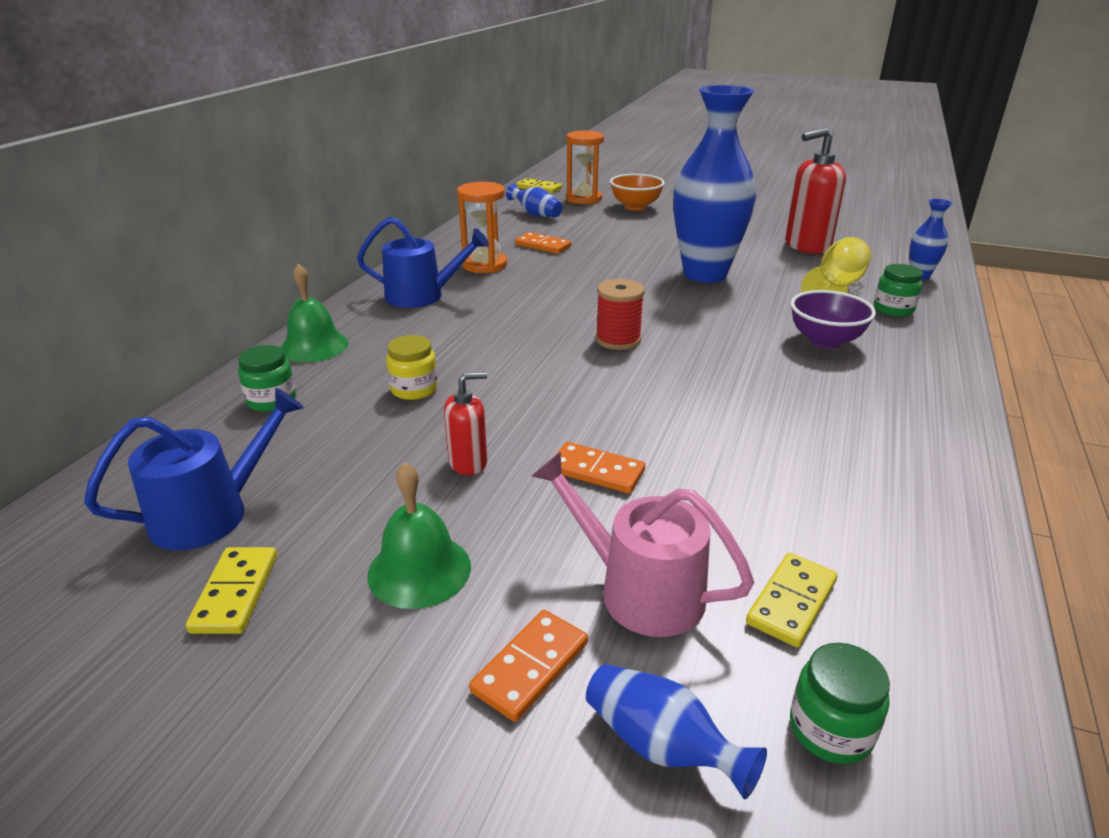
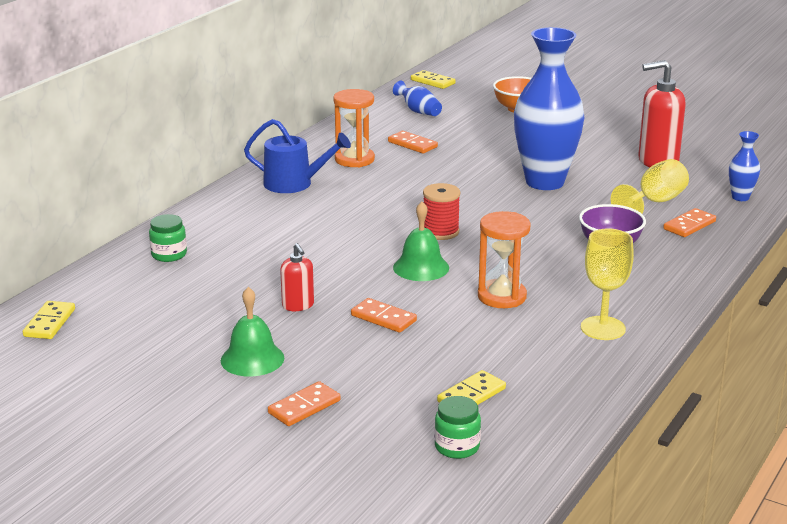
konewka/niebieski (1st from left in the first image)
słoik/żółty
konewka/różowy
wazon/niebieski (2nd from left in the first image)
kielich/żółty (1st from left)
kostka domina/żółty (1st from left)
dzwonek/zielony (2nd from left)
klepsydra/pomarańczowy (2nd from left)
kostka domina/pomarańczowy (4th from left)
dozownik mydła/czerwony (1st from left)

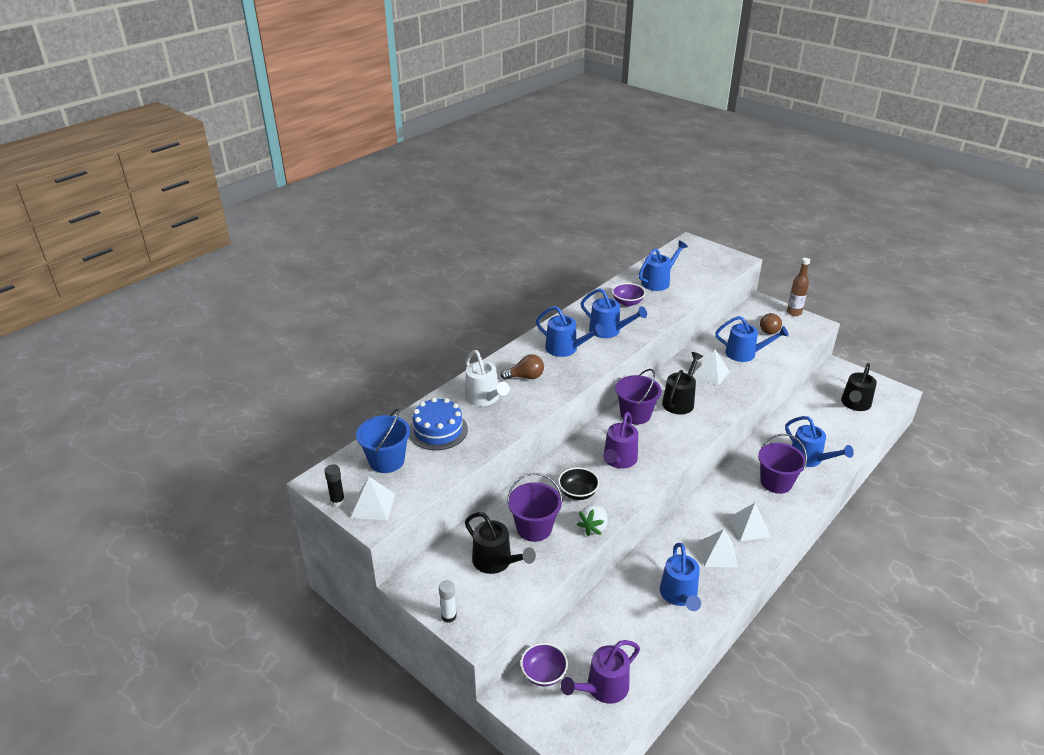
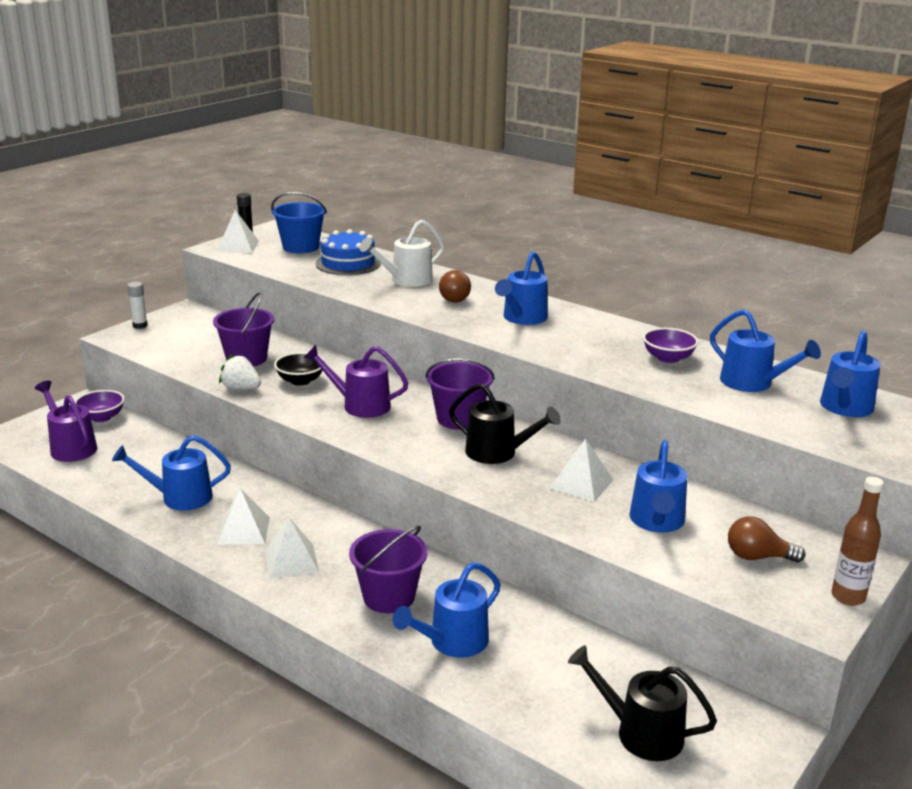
konewka/czarny (1st from left in the first image)
konewka/niebieski (6th from left)

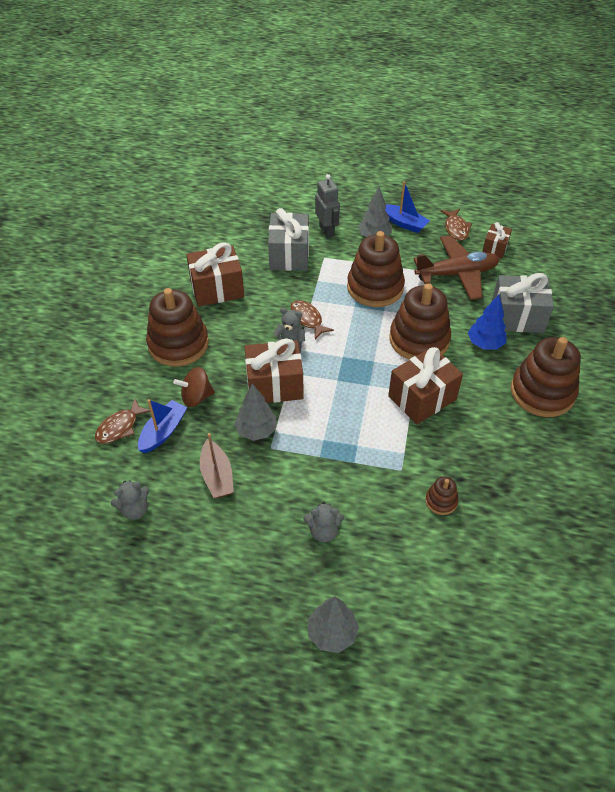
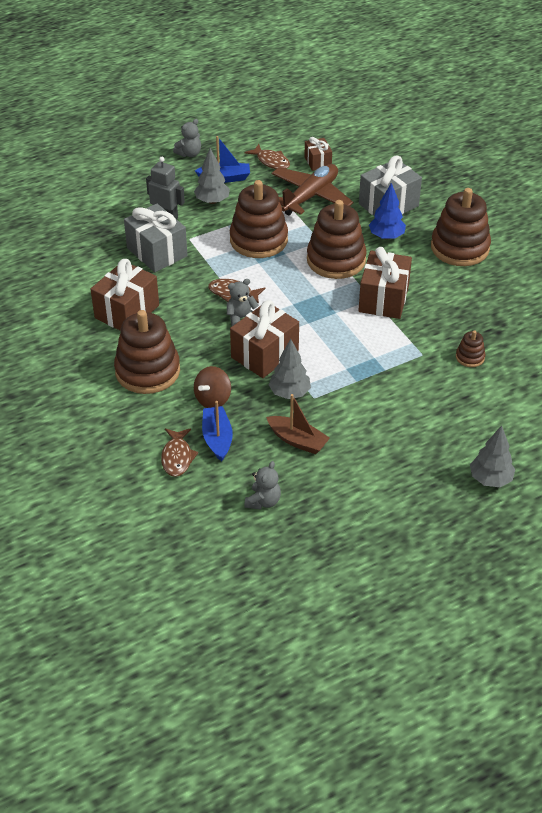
miś/szary (1st from left)

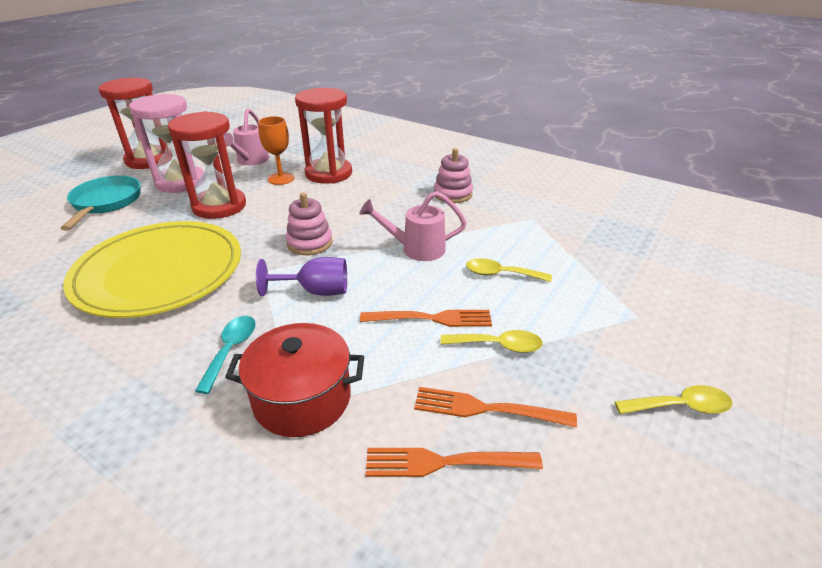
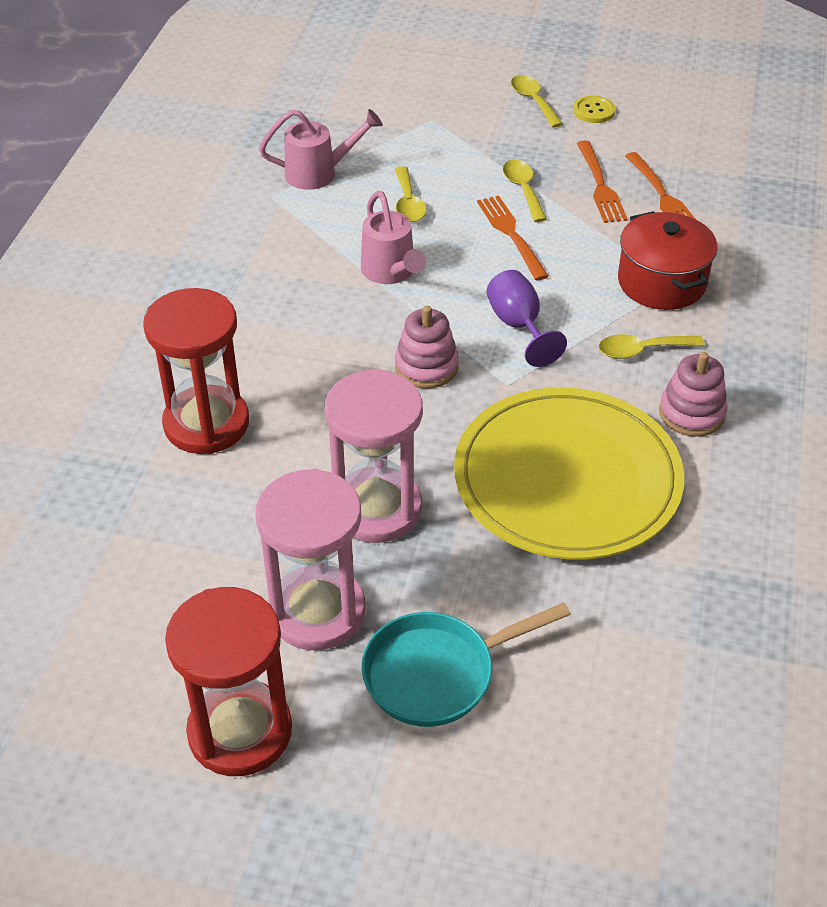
kielich/pomarańczowy
guzik/żółty
konewka/różowy (1st from left)
zabawka nakładanka/różowy (2nd from left)
klepsydra/różowy (2nd from left)
łyżka/żółty (4th from left)

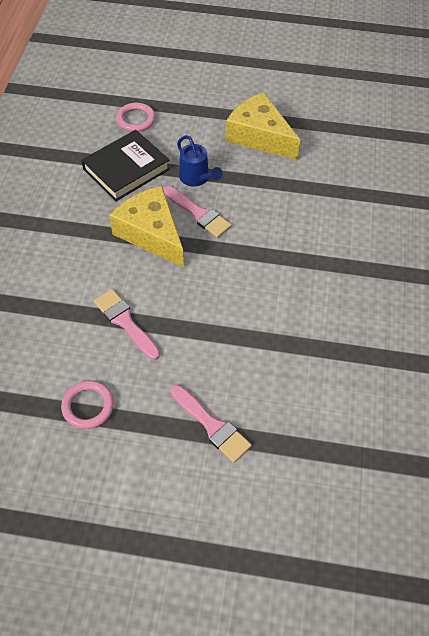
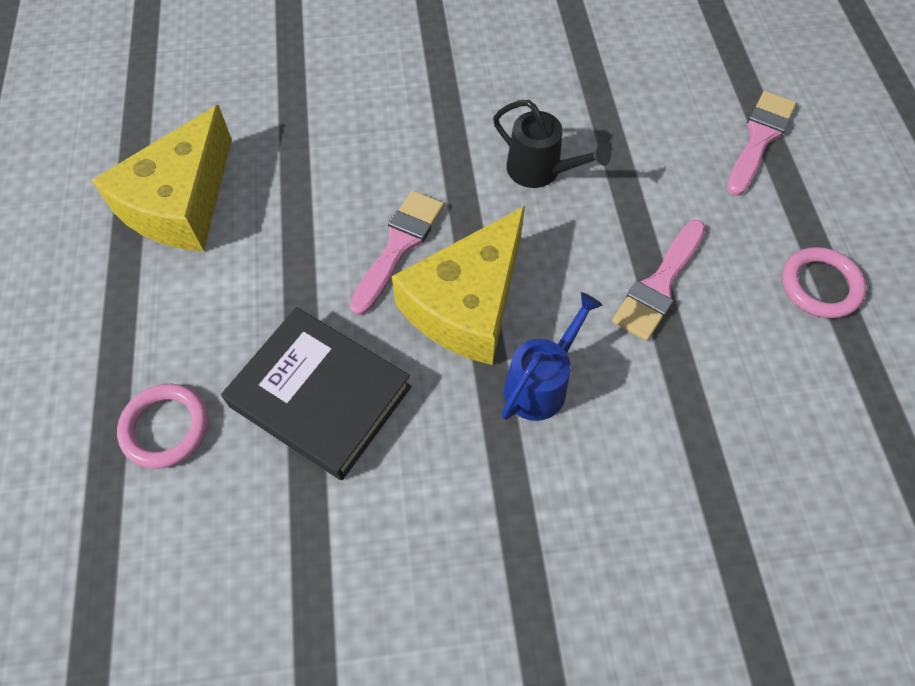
konewka/czarny
konewka/niebieski

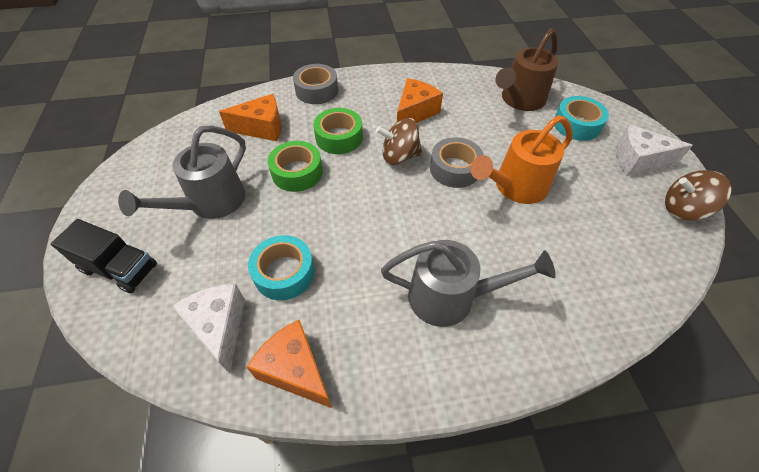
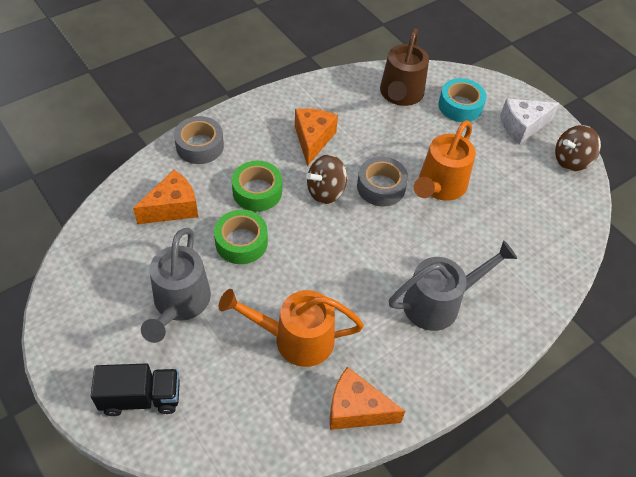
ser/biały (1st from left in the first image)
konewka/pomarańczowy (1st from left)

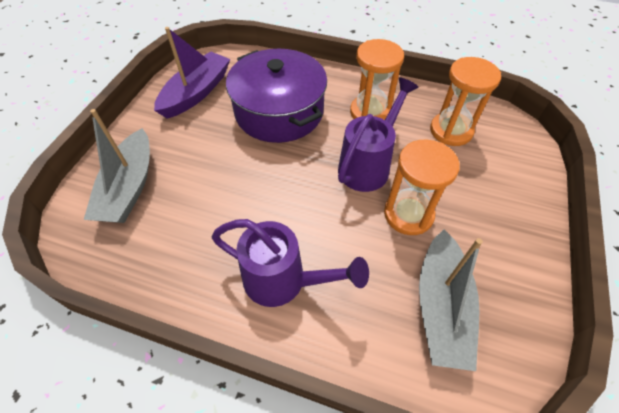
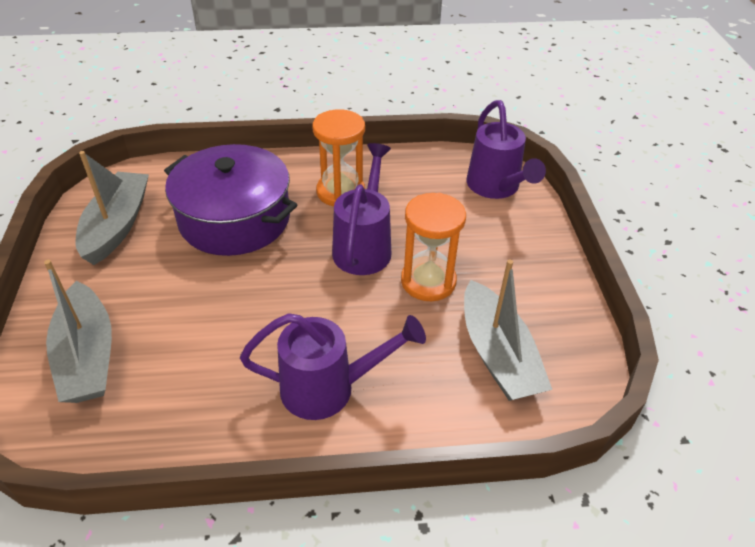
klepsydra/pomarańczowy (3rd from left in the first image)
konewka/fioletowy (3rd from left)
łódka/szary (2nd from left)

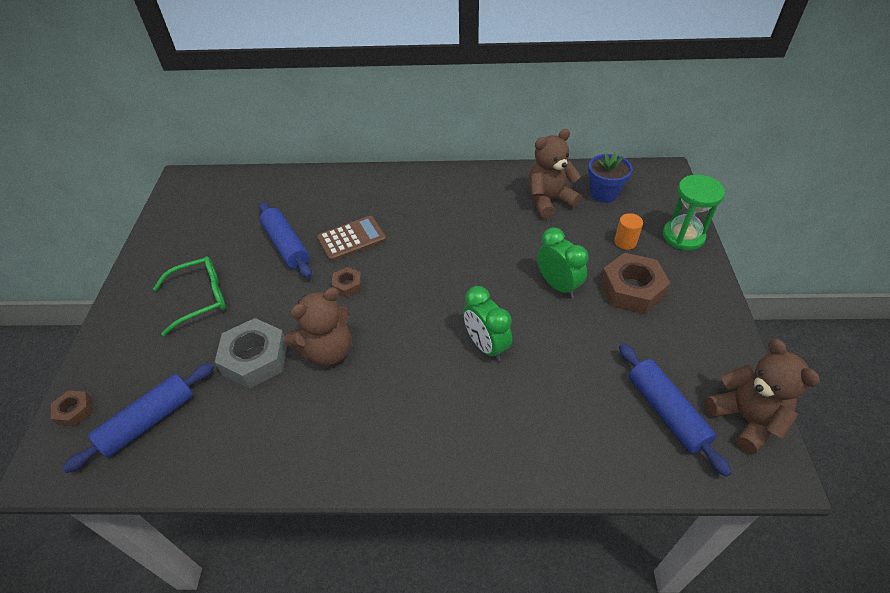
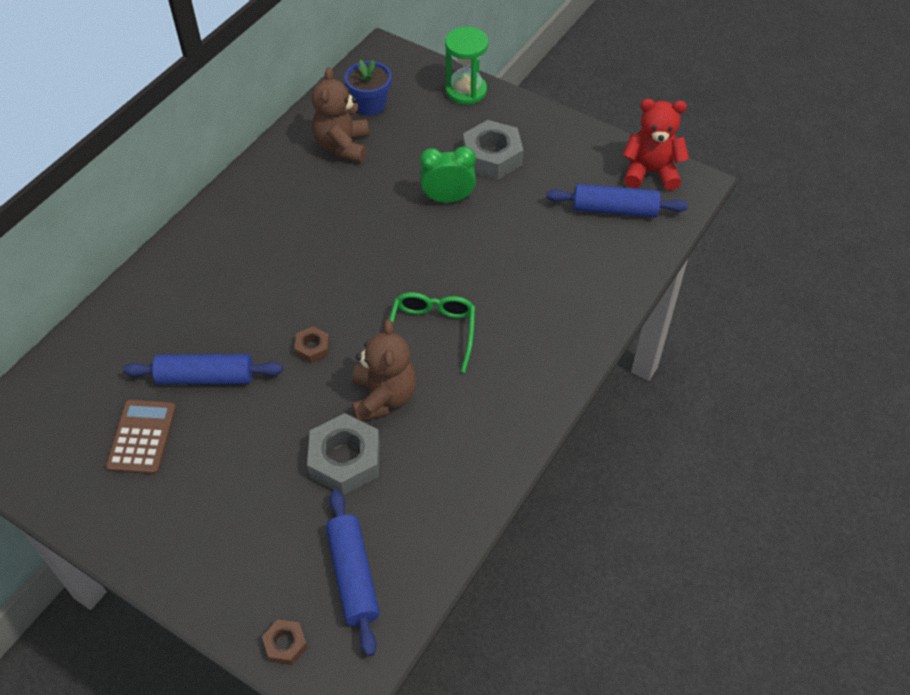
budzik/zielony (1st from left in the first image)
walec/pomarańczowy
okulary/zielony
kalkulator/brązowy
nakrętka/szary (2nd from left)
miś/czerwony

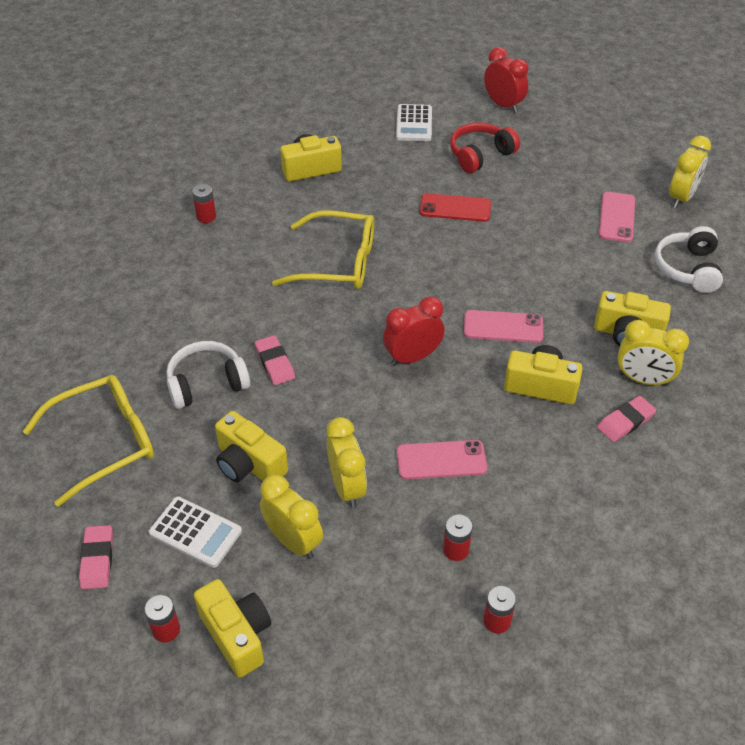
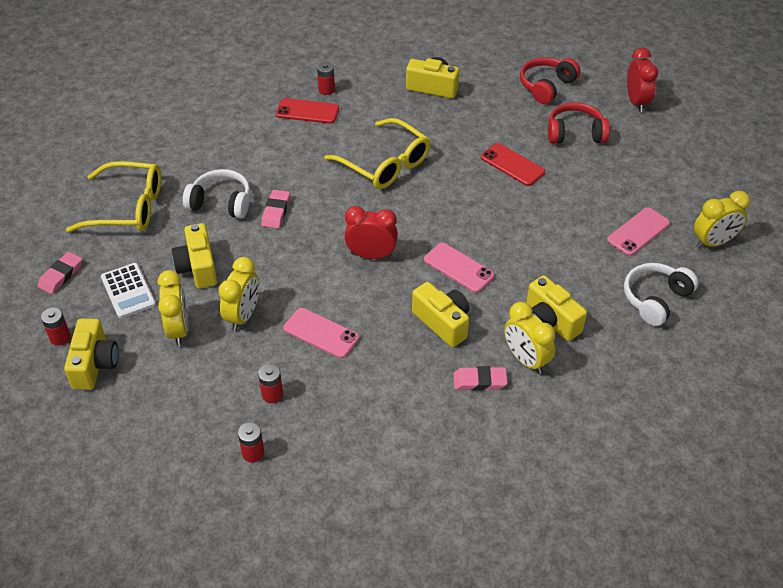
telefon/czerwony (1st from left)
słuchawki/czerwony (1st from left)

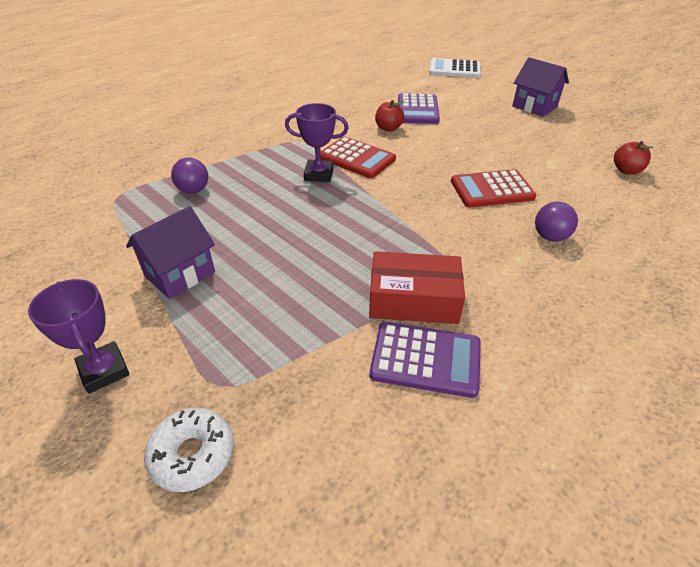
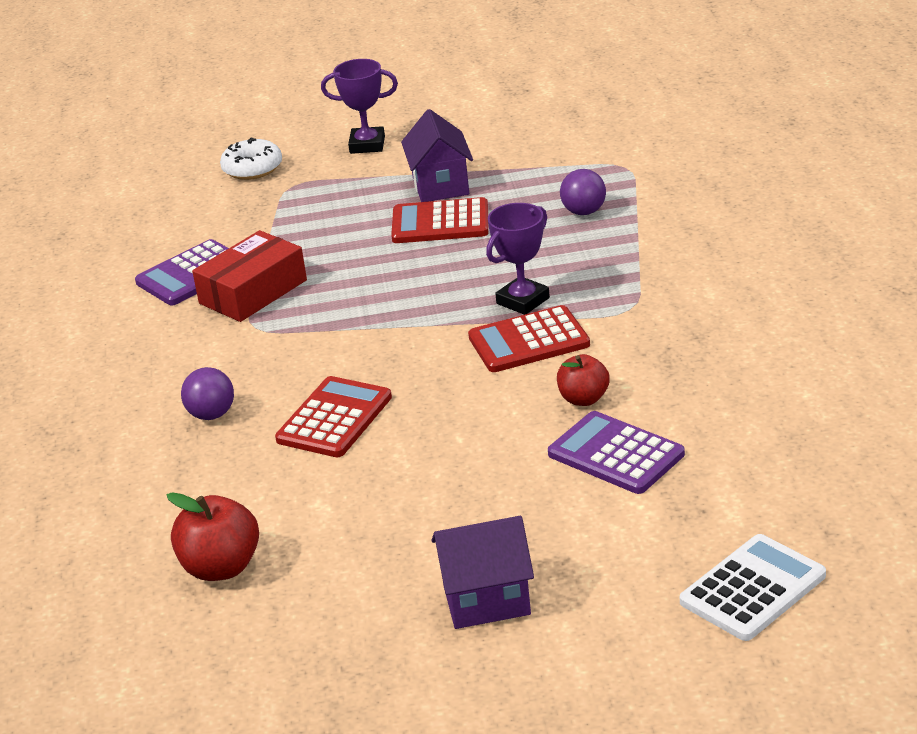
kalkulator/czerwony (2nd from left)
jabłko/czerwony (1st from left)

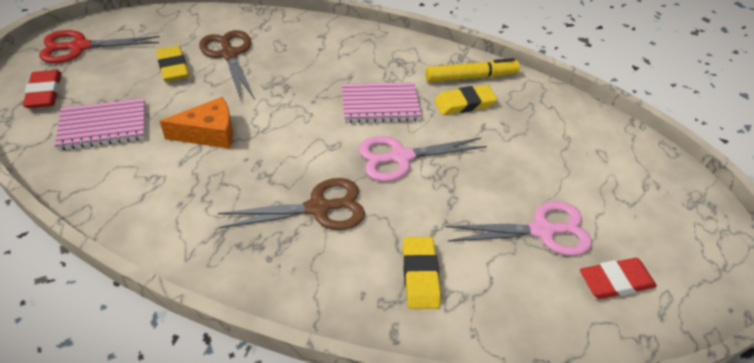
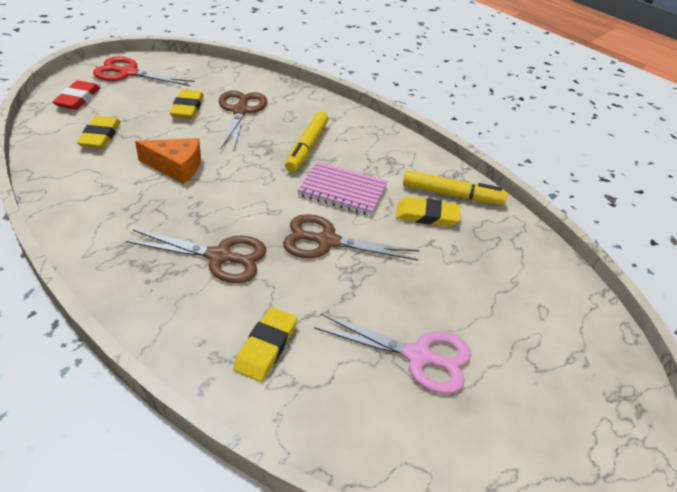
gumka do mazania/czerwony (2nd from left in the first image)
flamaster/żółty (1st from left)
gumka do mazania/żółty (1st from left)
nożyczki/brązowy (3rd from left)

